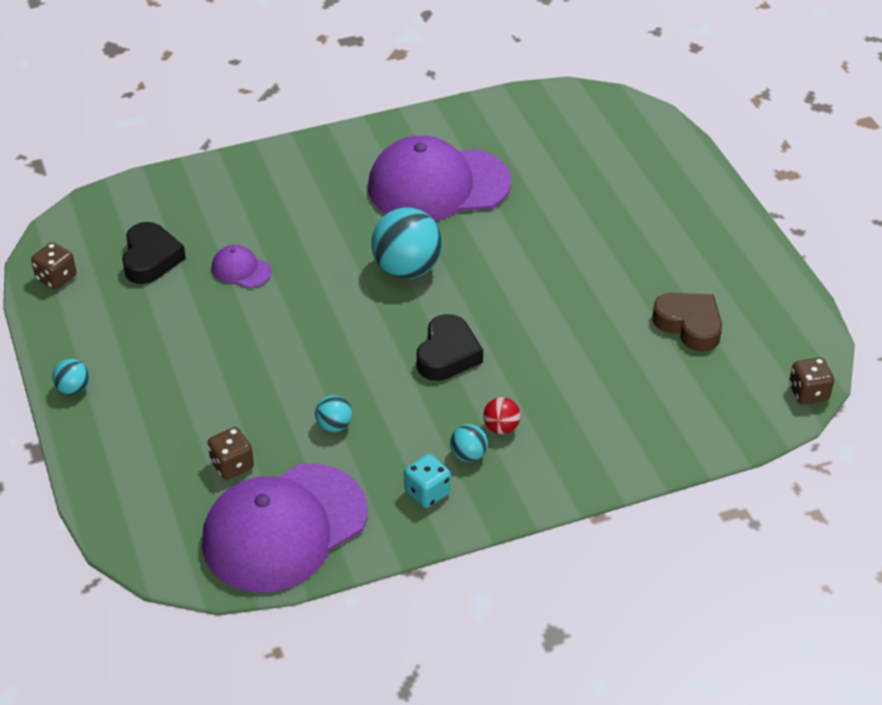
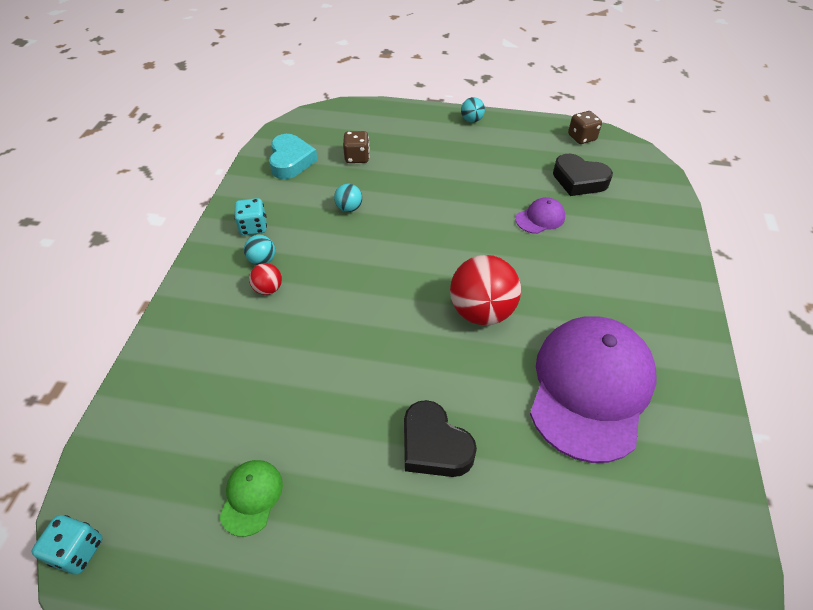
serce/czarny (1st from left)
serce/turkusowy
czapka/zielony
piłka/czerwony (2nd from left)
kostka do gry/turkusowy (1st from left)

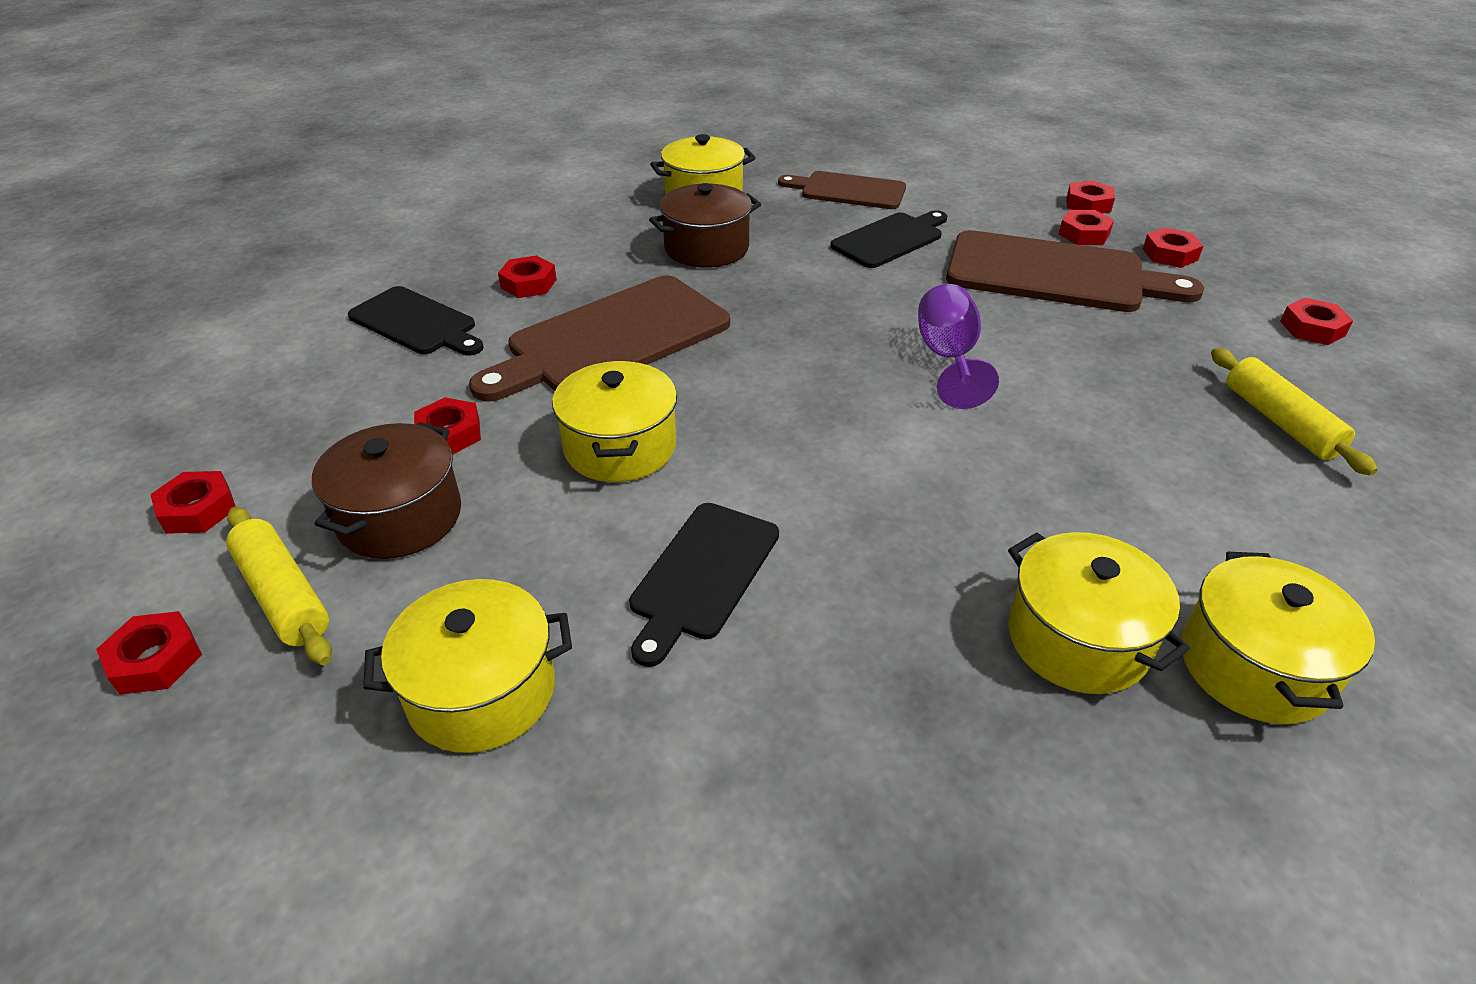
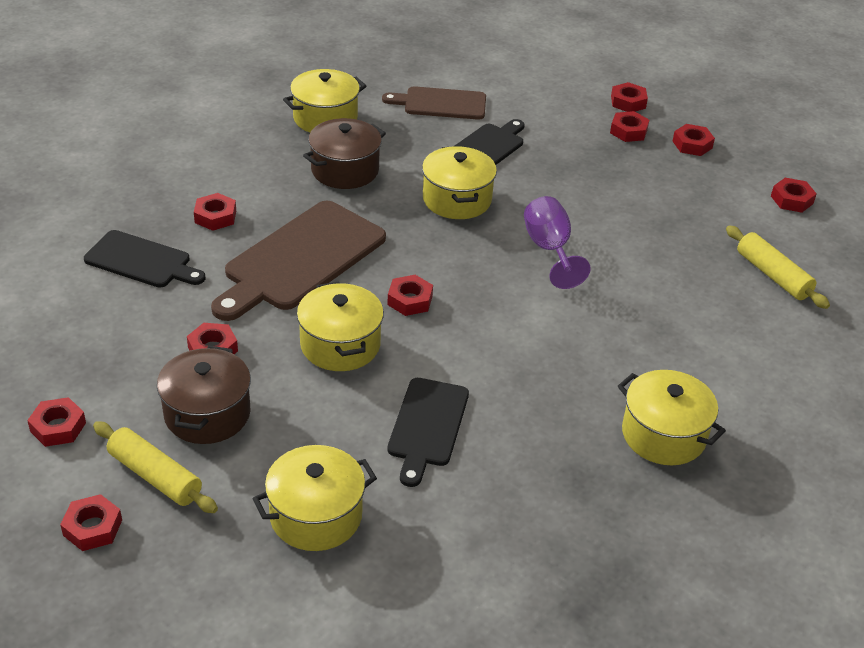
deska do krojenia/brązowy (3rd from left in the first image)
nakrętka/czerwony (5th from left)
garnek/żółty (4th from left)

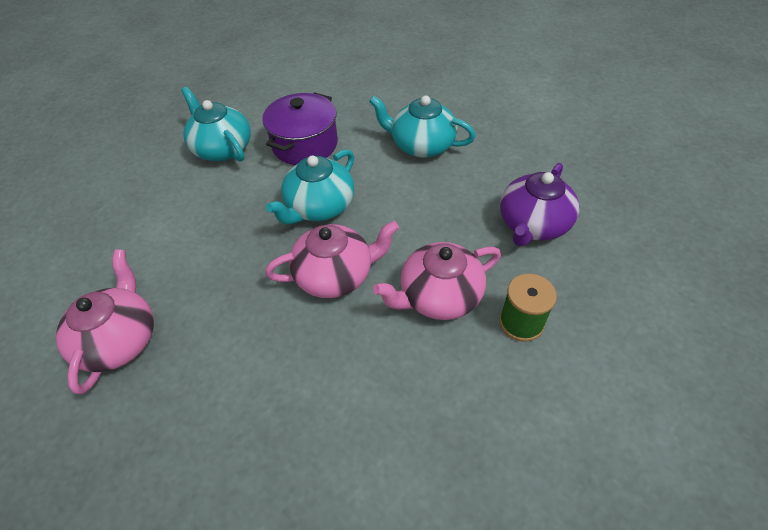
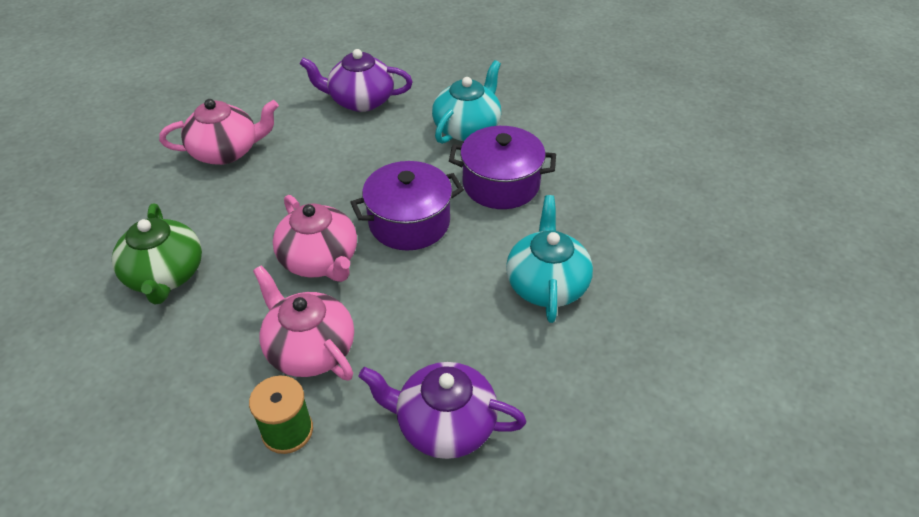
imbryk/zielony
imbryk/fioletowy (1st from left)
garnek/fioletowy (1st from left)

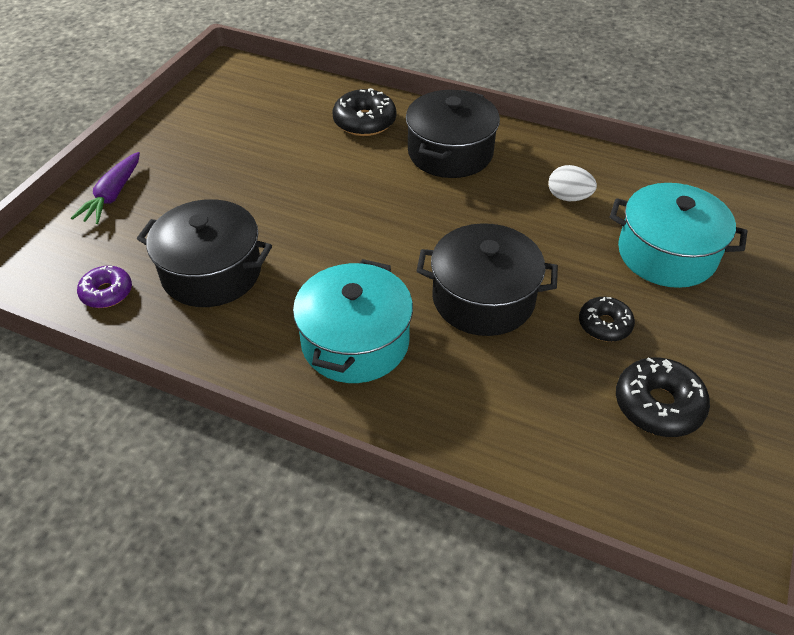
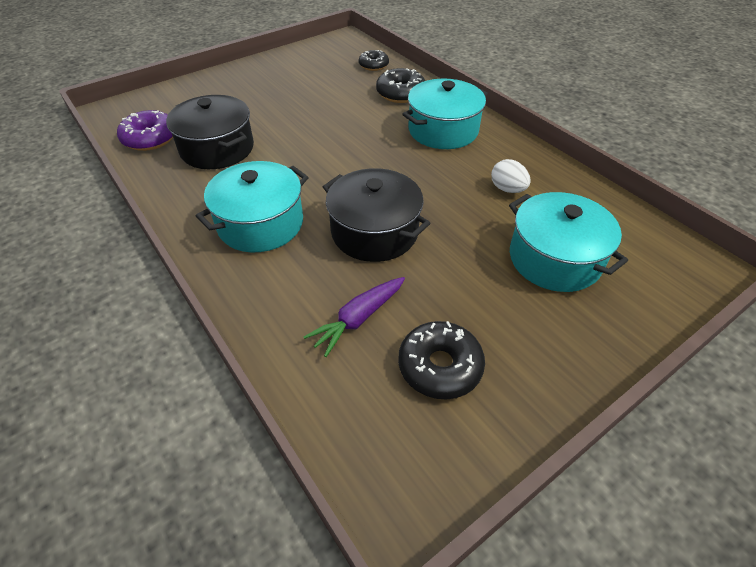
marchewka/fioletowy
donut/czarny (1st from left)
garnek/turkusowy (2nd from left)
donut/fioletowy

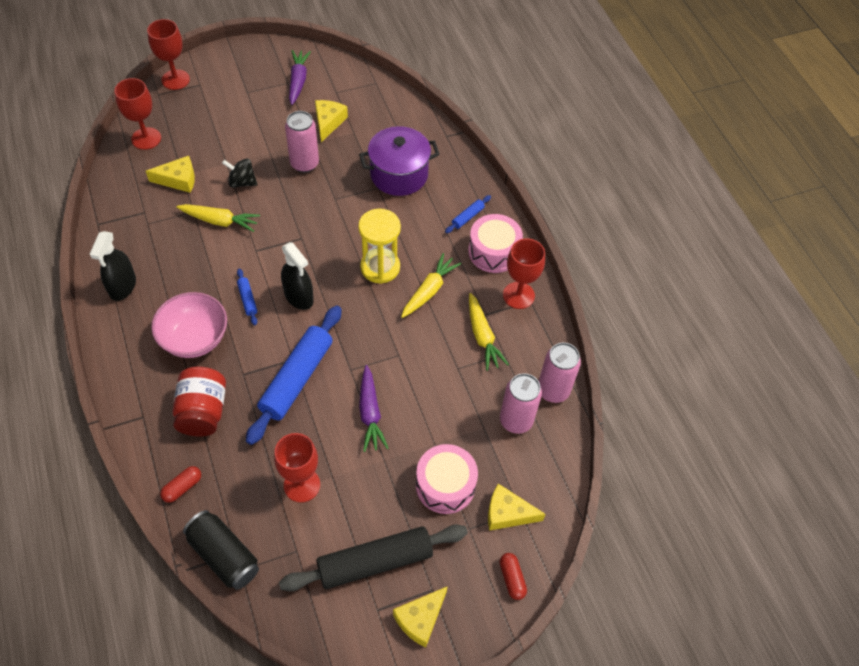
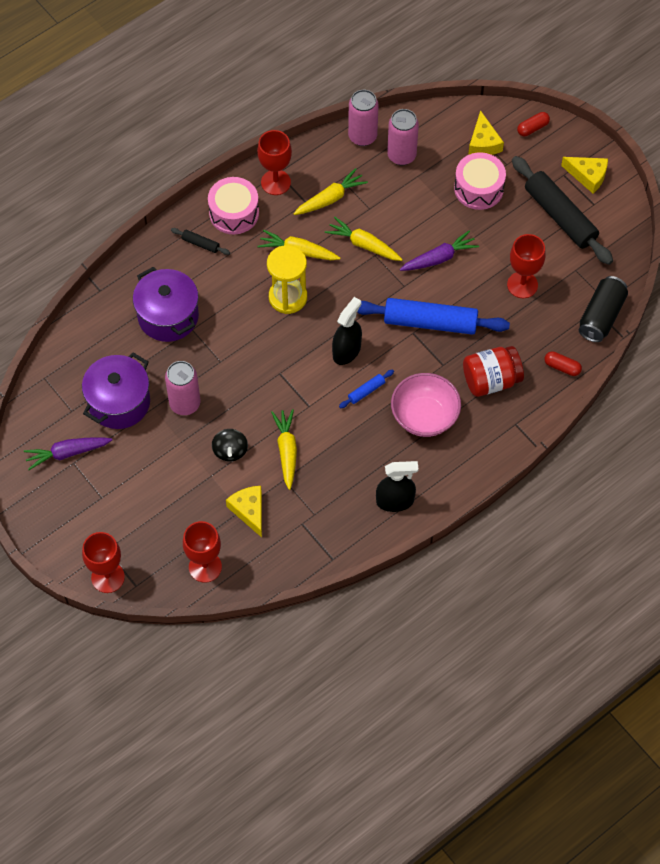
marchewka/żółty (4th from left)
garnek/fioletowy (1st from left)
wałek do ciasta/czarny (1st from left)

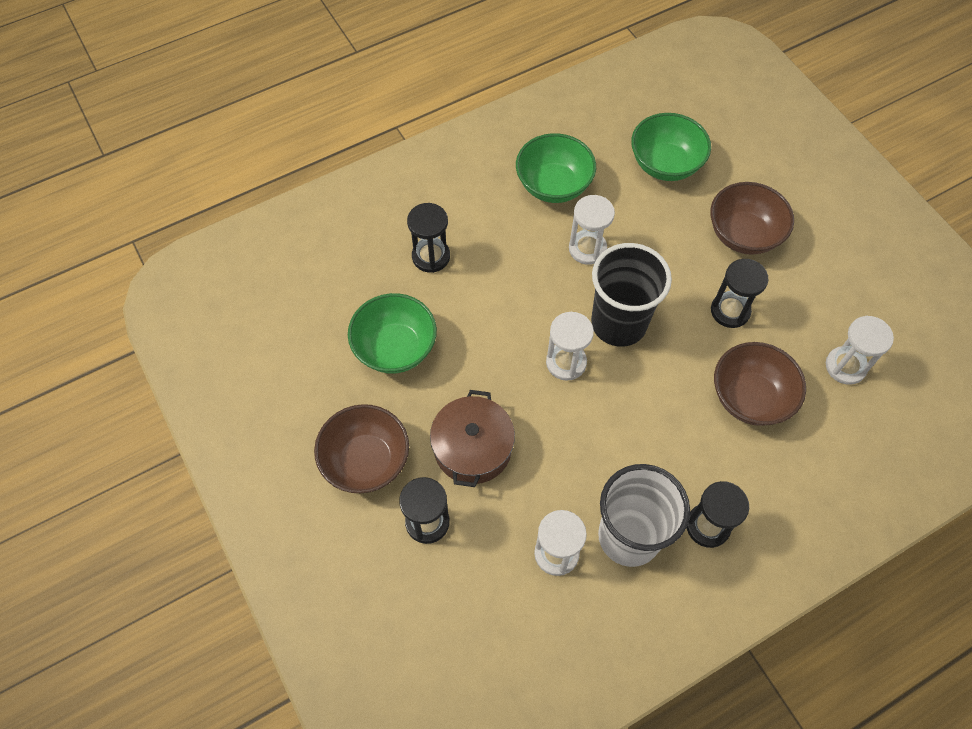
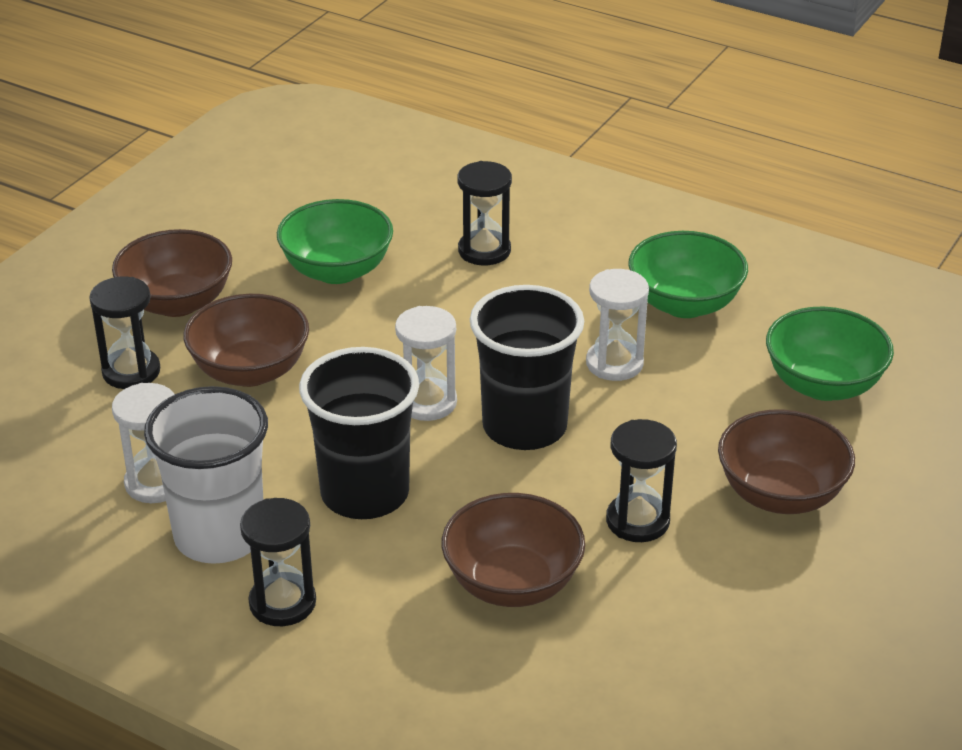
klepsydra/biały (4th from left in the first image)
szklanka/czarny (1st from left)
miska/brązowy (2nd from left)

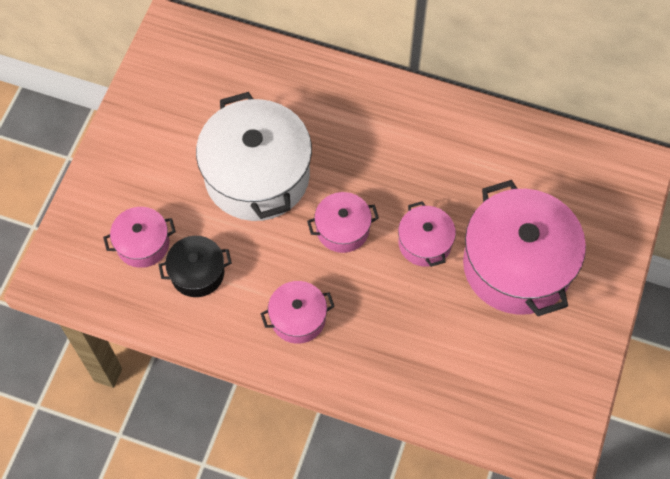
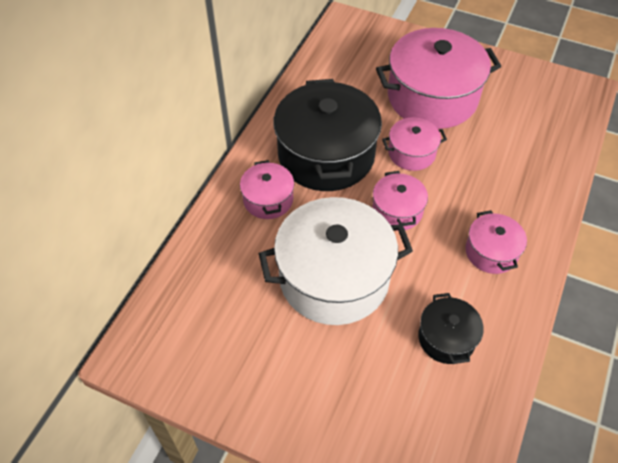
garnek/czarny (1st from left)
garnek/różowy (1st from left)

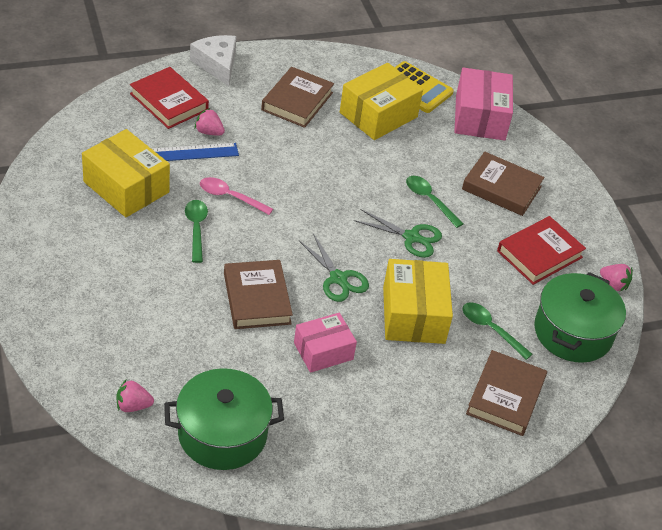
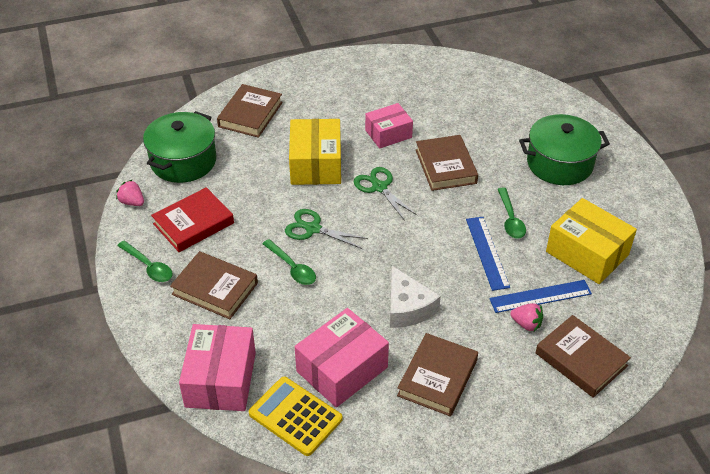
truskawka/różowy (1st from left in the first image)
garnek/zielony (2nd from left)
ser/biały
łyżka/zielony (1st from left)
linijka/niebieski (1st from left)
książka/brązowy (5th from left)
pudełko/różowy (2nd from left)

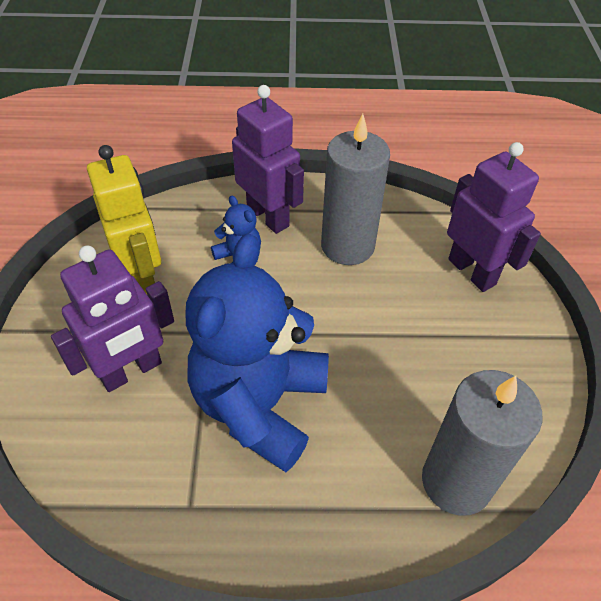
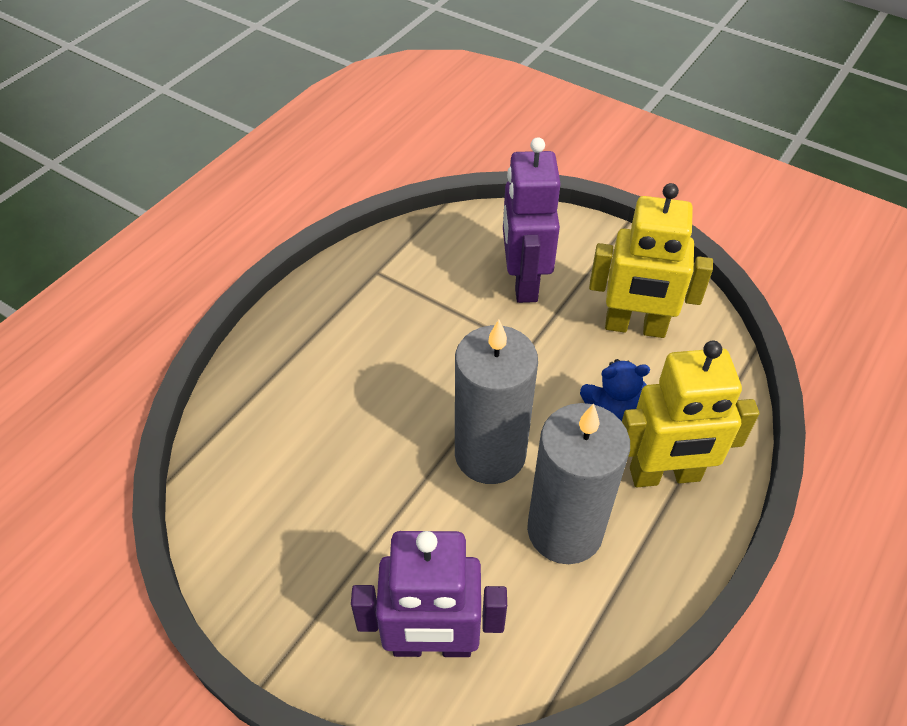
miś/niebieski (2nd from left in the first image)
świeca/szary (1st from left)
robot/żółty (2nd from left)

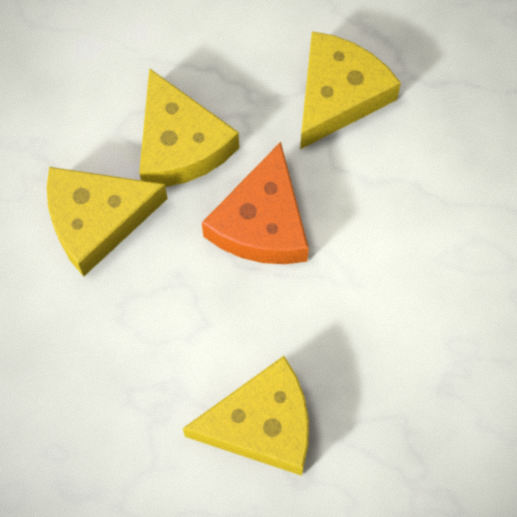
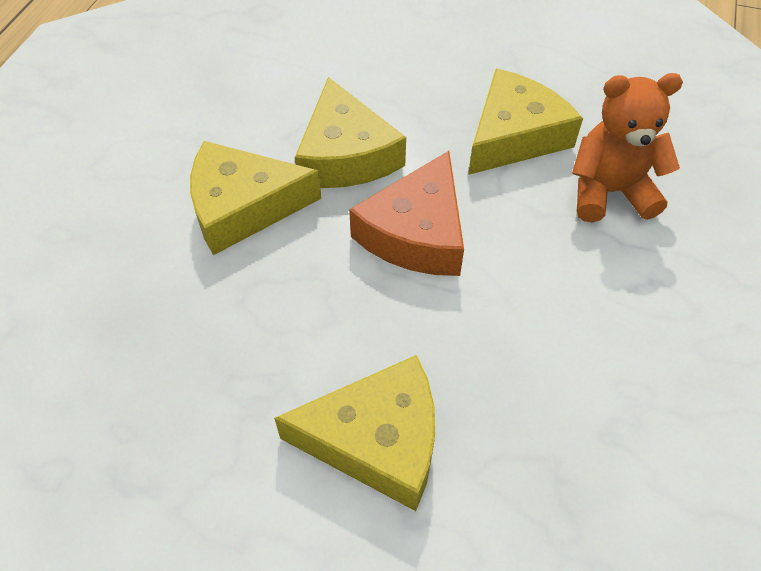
miś/pomarańczowy

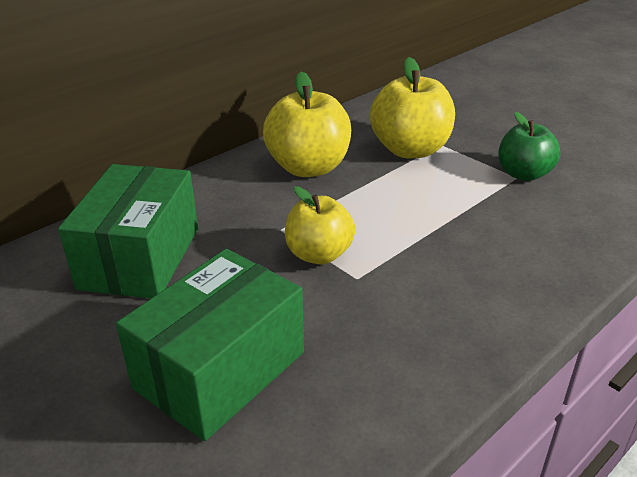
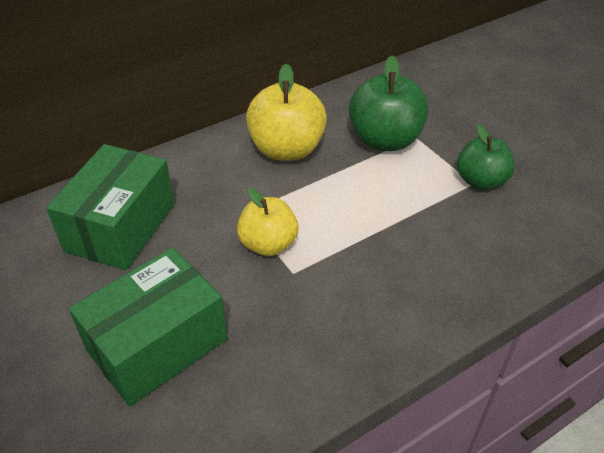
jabłko/zielony (1st from left)

